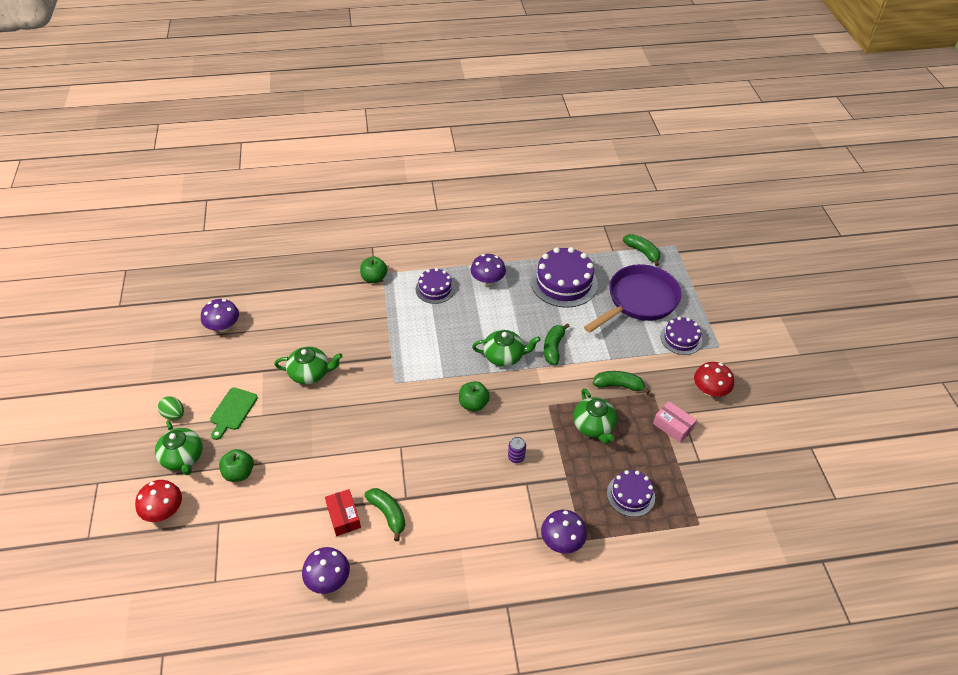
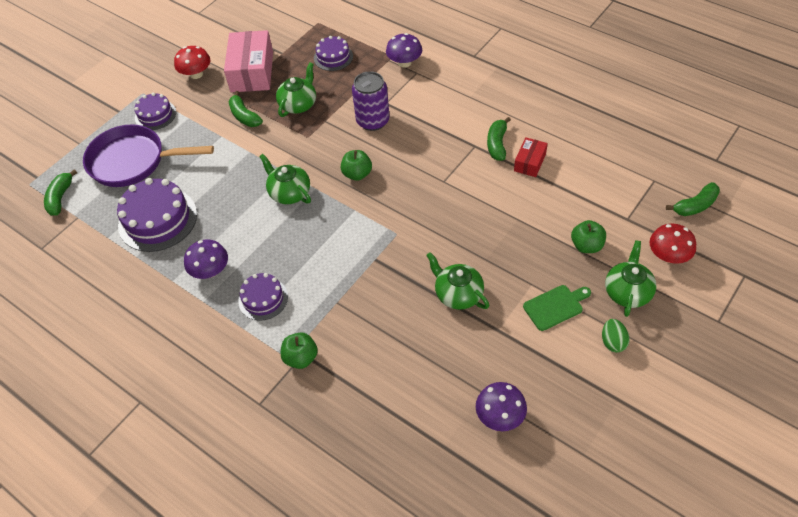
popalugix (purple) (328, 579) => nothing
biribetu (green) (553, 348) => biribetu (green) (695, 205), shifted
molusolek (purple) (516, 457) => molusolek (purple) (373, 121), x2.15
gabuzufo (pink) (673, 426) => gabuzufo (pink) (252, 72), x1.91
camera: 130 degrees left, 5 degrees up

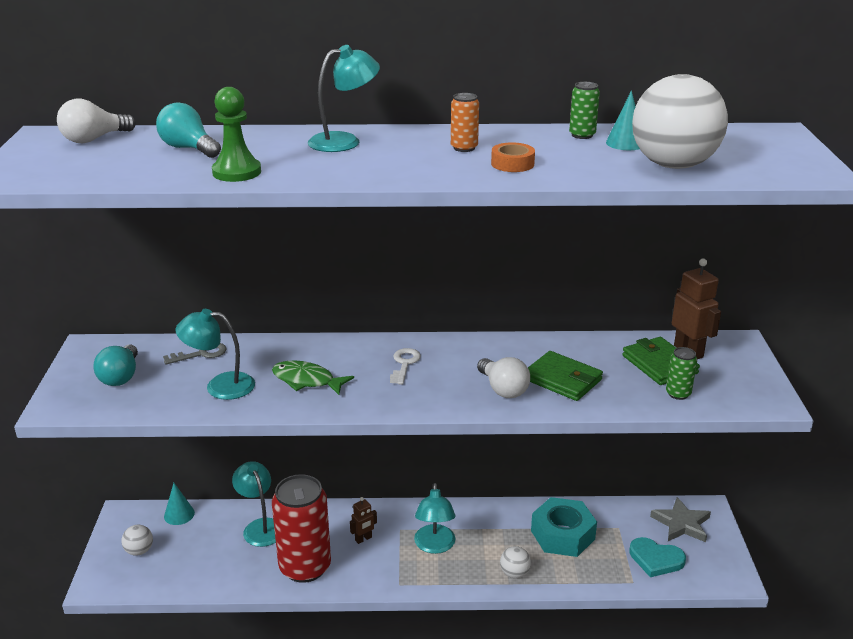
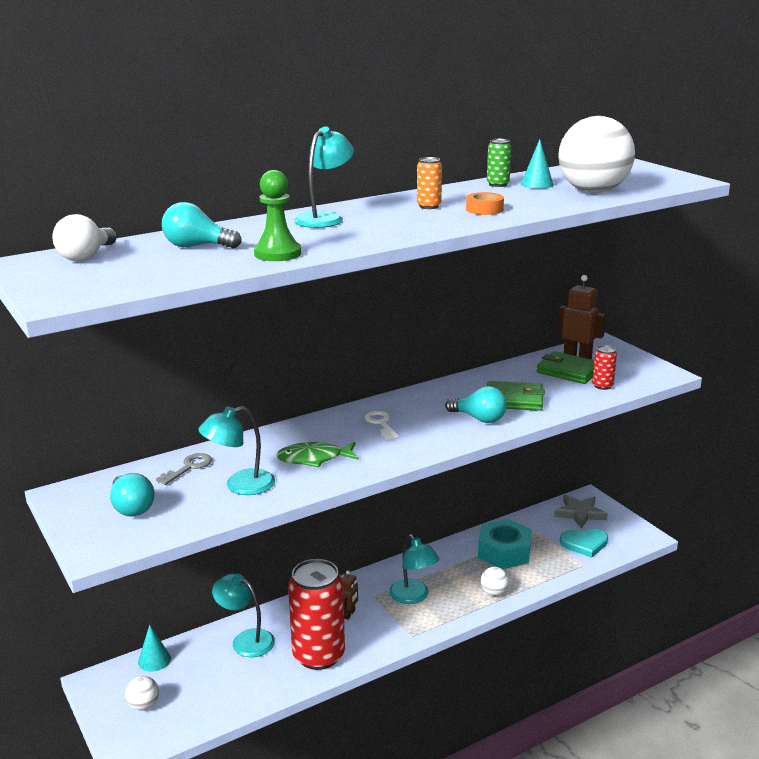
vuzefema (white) (503, 389) => vuzefema (turquoise) (479, 418)
molusolek (green) (678, 394) => molusolek (red) (602, 386)
camera: 30 degrees left, 5 degrees down

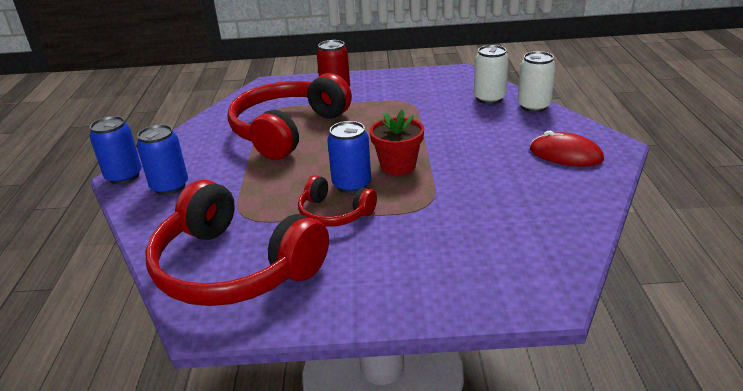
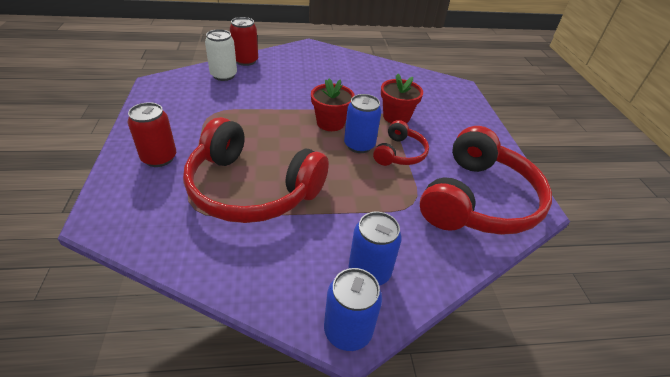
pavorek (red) (565, 155) => nothing
nothing => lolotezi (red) (396, 117)
molusolek (white) (533, 106) => molusolek (red) (246, 61)
camera: 100 degrees left, 10 degrees up

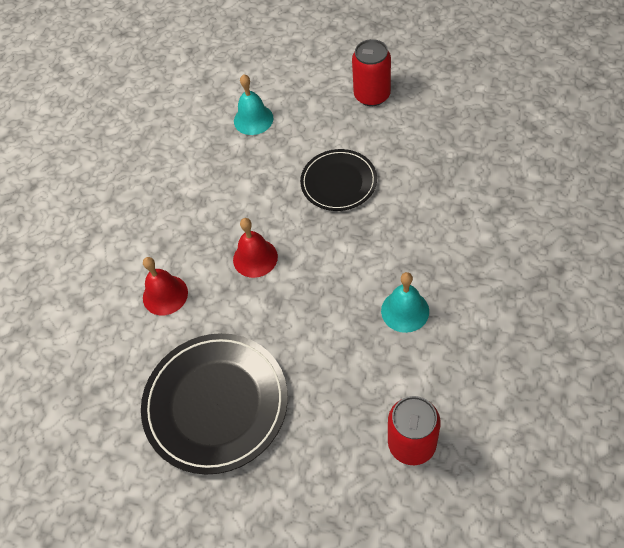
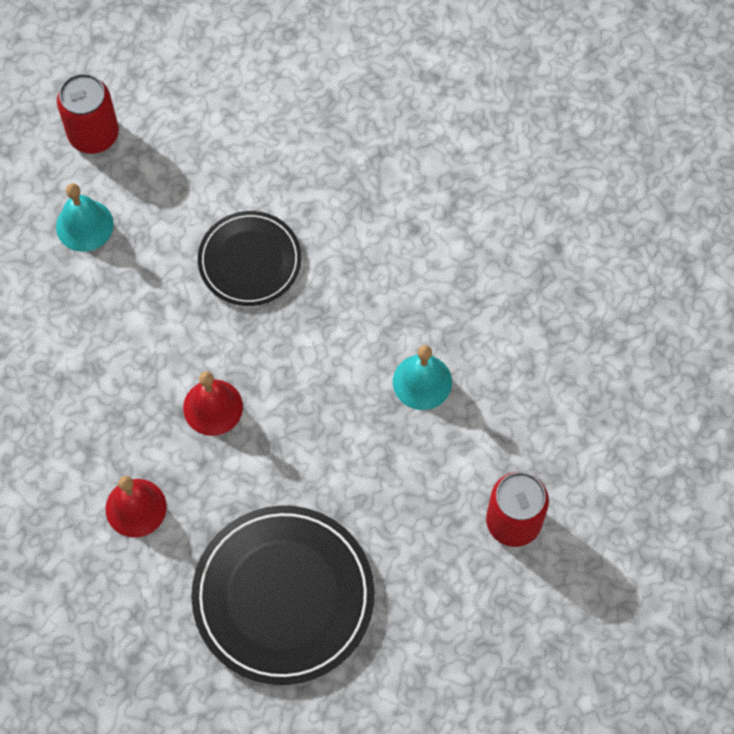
molusolek (red) (372, 95) => molusolek (red) (93, 134), shifted
camera: 40 degrees left, 10 degrees up

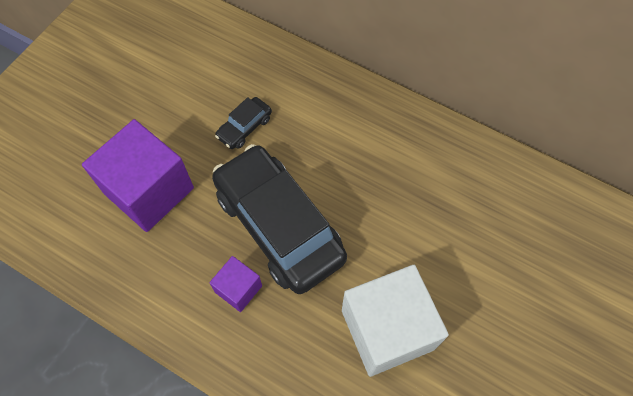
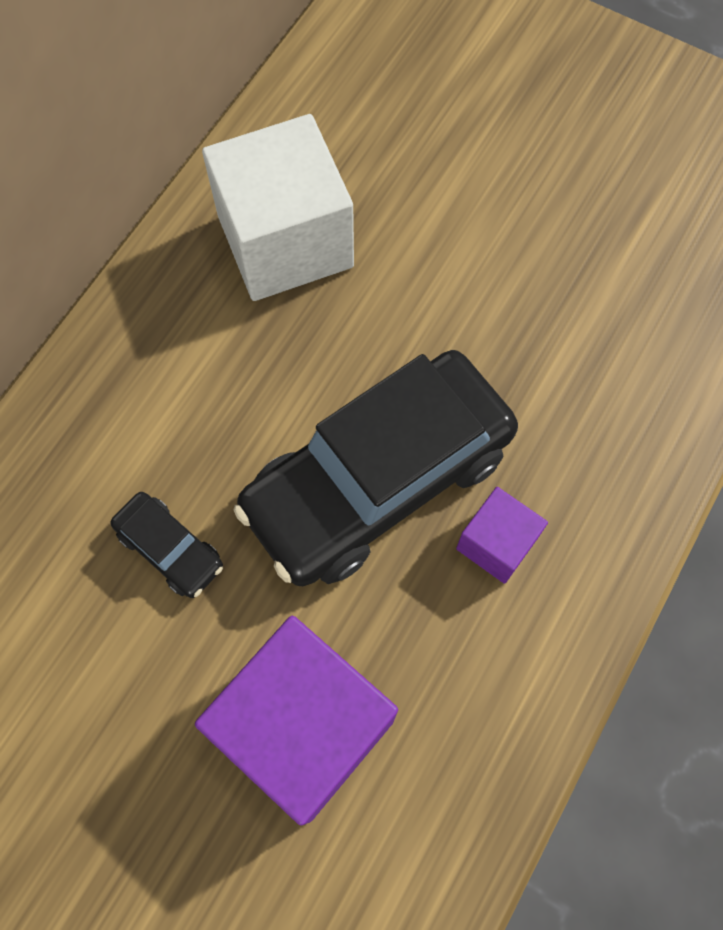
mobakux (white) (387, 329) => mobakux (white) (285, 241), shifted
camera: 90 degrees left, 5 degrees up

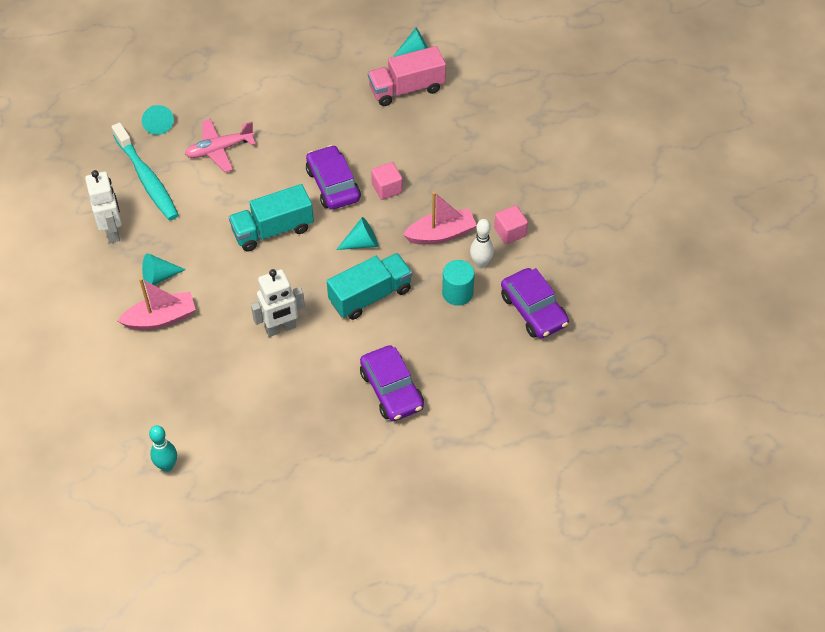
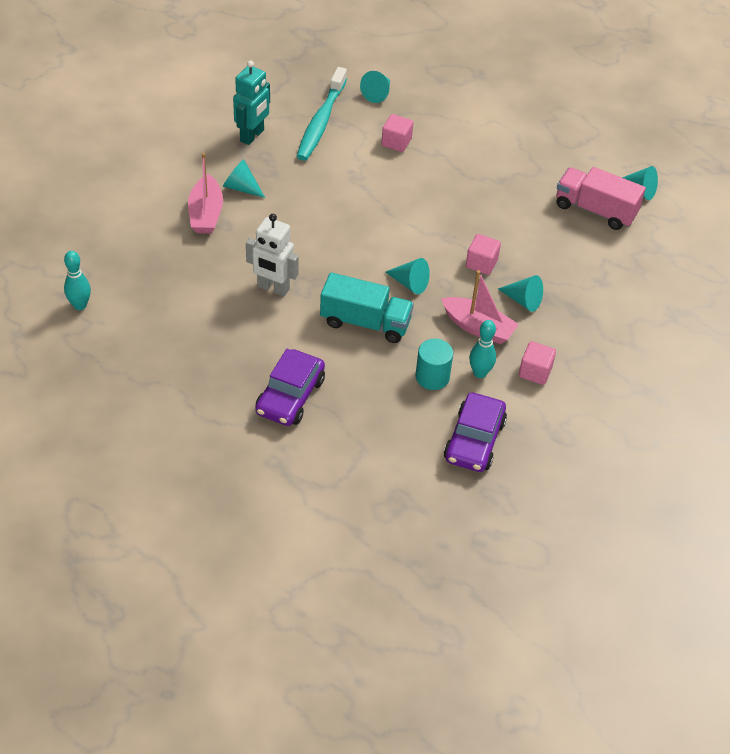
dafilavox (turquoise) (273, 230) => nothing
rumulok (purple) (333, 185) => nothing
nothing => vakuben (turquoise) (523, 300)
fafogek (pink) (219, 149) => mobakux (pink) (396, 142)
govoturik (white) (112, 231) => govoturik (turquoise) (252, 136)
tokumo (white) (481, 263) => tokumo (turquoise) (480, 373)
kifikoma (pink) (161, 318) => kifikoma (pink) (206, 214), 60 degrees clockwise
camera: 45 degrees right, 5 degrees down

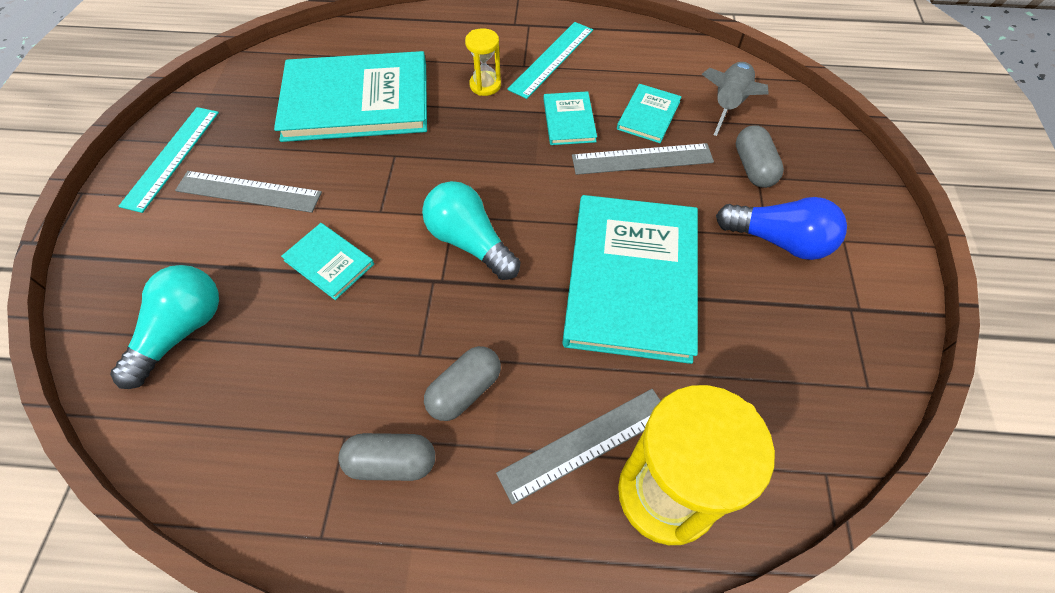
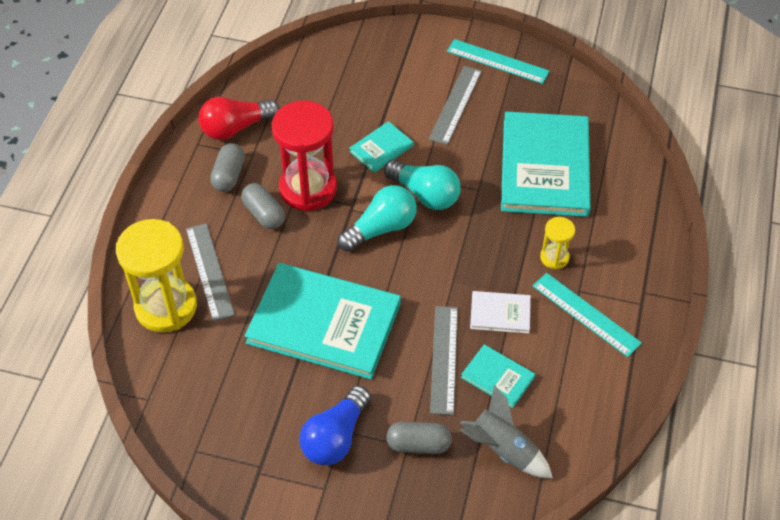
nothing => vuzefema (red) (236, 128)
nothing => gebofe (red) (308, 188)
vuzefema (turquoise) (182, 331) => vuzefema (turquoise) (425, 194), shifted
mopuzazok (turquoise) (569, 120) => mopuzazok (white) (500, 313)
camera: 100 degrees right, 5 degrees down

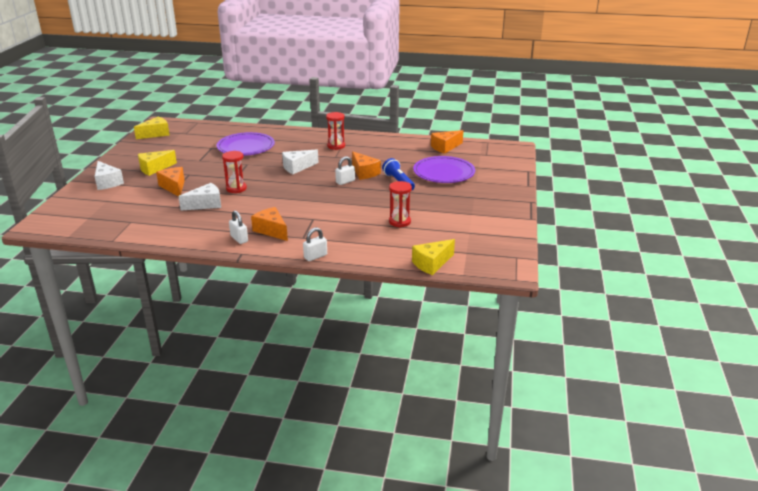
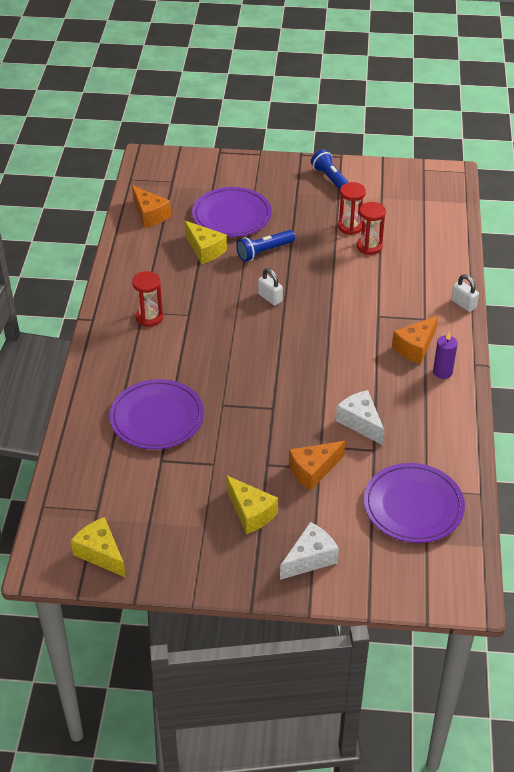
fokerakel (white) (297, 167) => nothing
fokerakel (orange) (364, 172) => nothing
nothing => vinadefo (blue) (331, 180)
nothing => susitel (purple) (413, 506)
gebofe (red) (236, 188) => gebofe (red) (350, 227), shifted
fokerakel (yellow) (431, 263) => fokerakel (yellow) (205, 250), shifted
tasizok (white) (239, 239) => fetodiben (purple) (442, 372)
camera: 95 degrees left, 15 degrees up

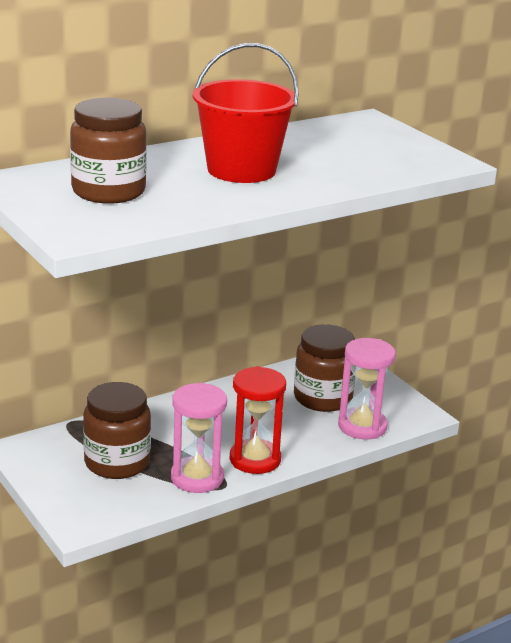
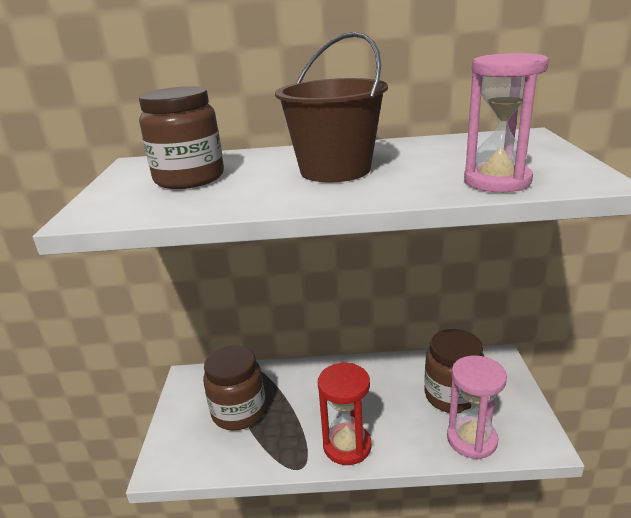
gebofe (pink) (197, 478) => gebofe (pink) (497, 181), shifted
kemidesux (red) (241, 170) => kemidesux (brown) (335, 170)
camera: 35 degrees right, 0 degrees up

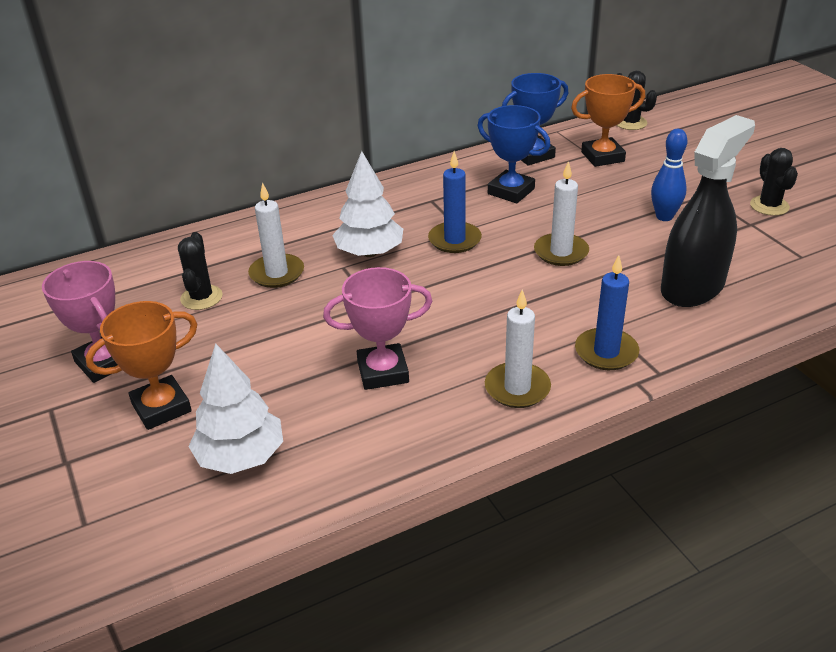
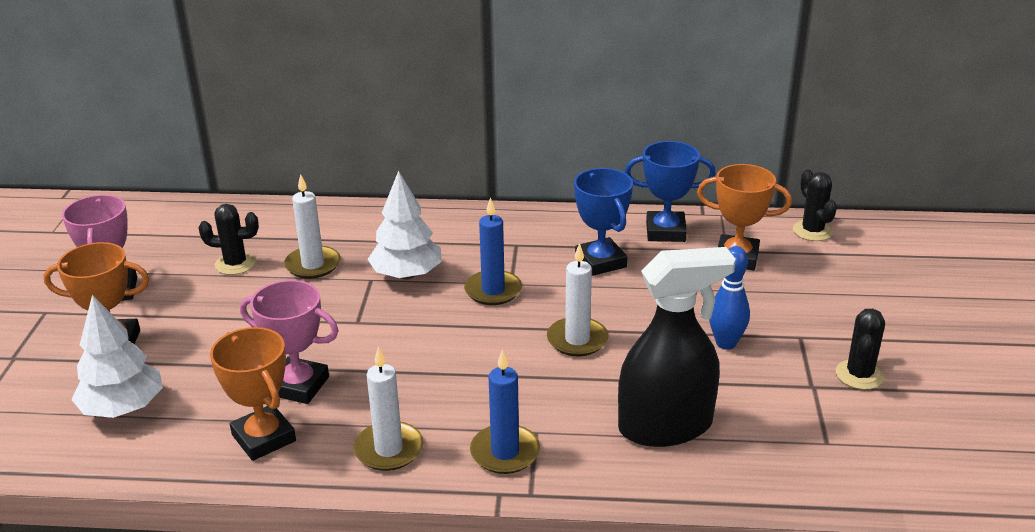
nothing => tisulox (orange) (264, 438)
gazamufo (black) (201, 297) => gazamufo (black) (235, 264), 60 degrees clockwise
camera: 30 degrees right, 5 degrees down

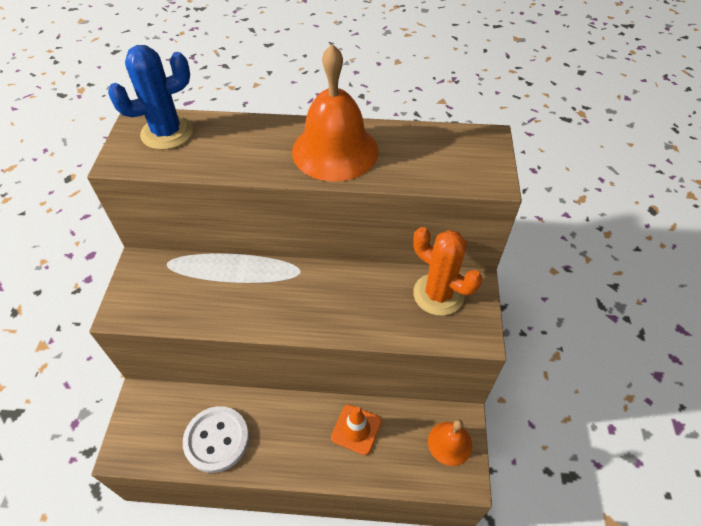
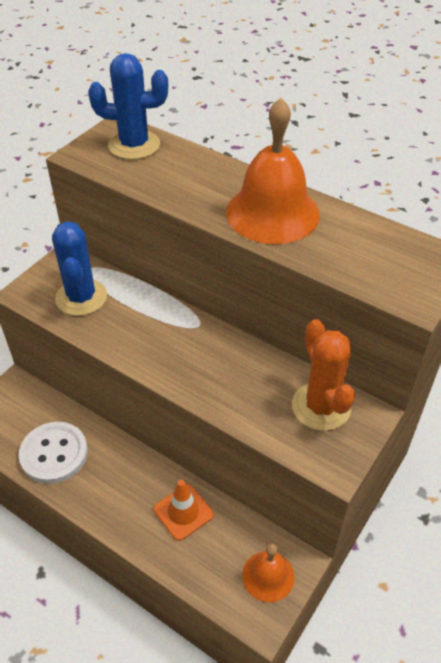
nothing => gazamufo (blue) (81, 297)
camera: 30 degrees right, 5 degrees down

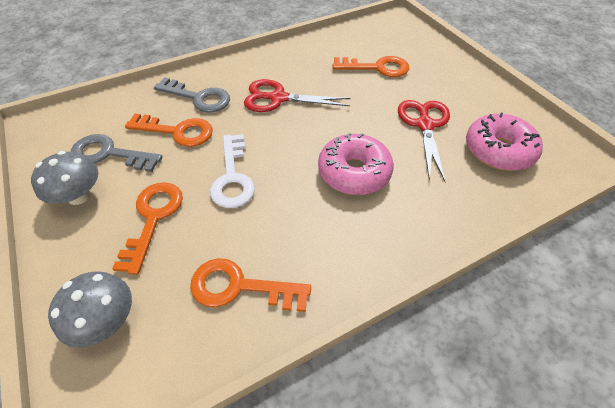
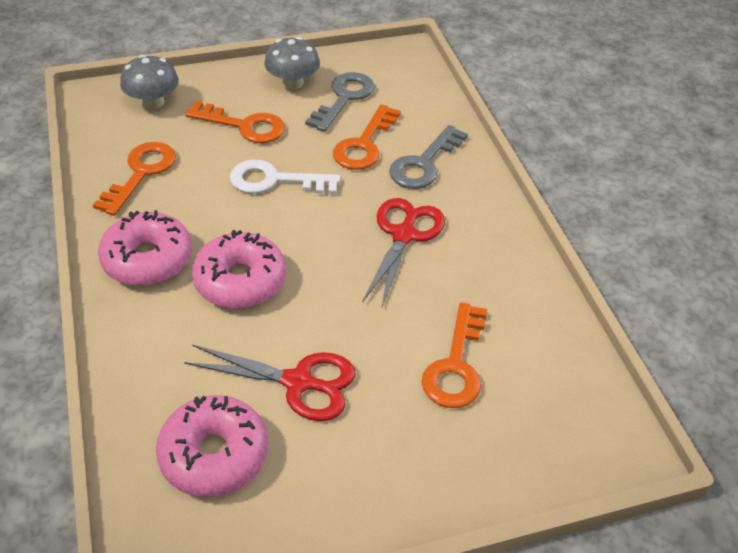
nothing => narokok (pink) (148, 259)
camera: 100 degrees right, 5 degrees down

